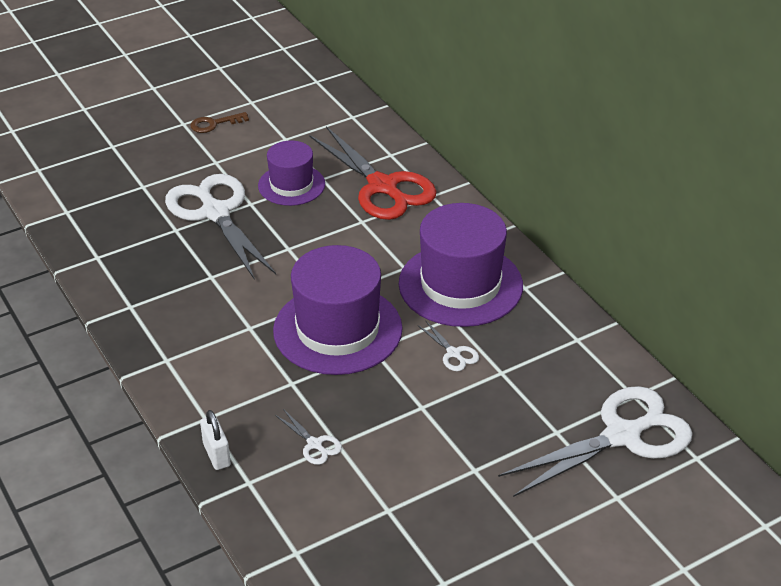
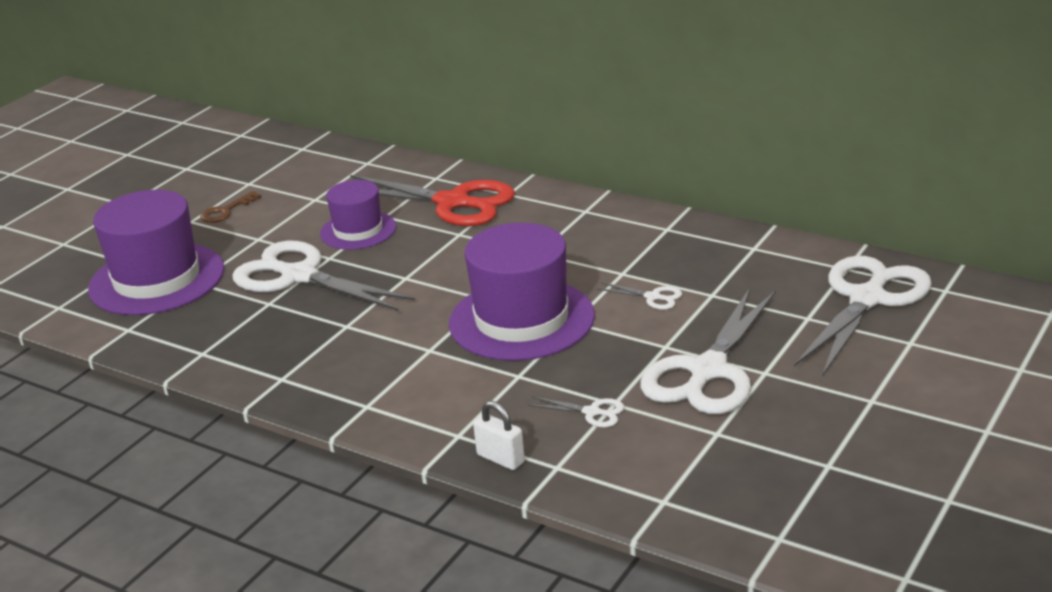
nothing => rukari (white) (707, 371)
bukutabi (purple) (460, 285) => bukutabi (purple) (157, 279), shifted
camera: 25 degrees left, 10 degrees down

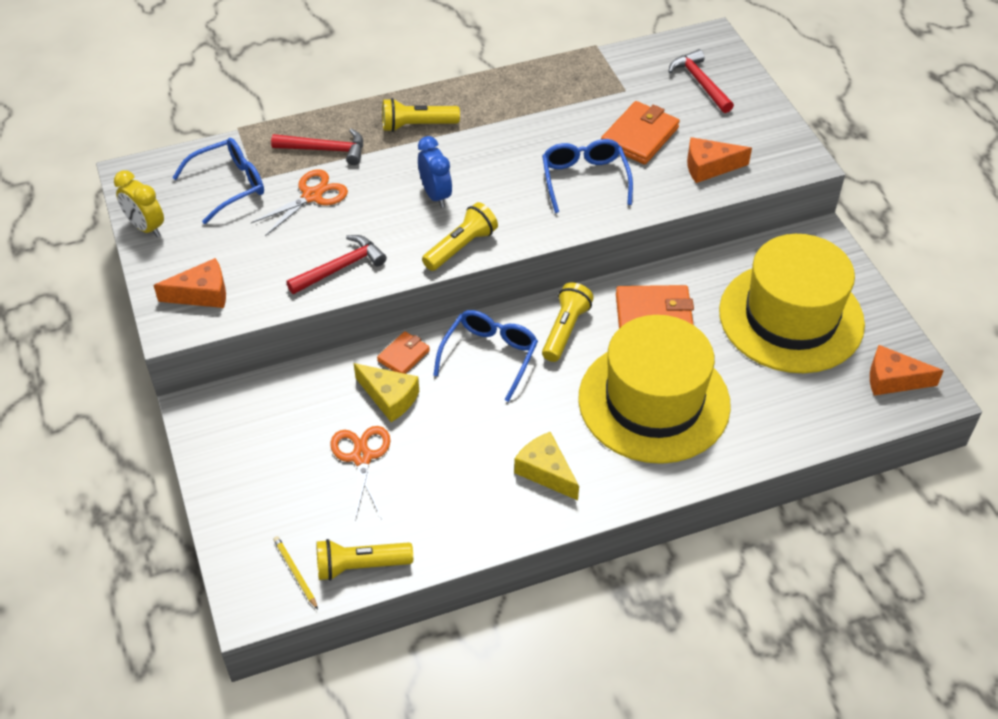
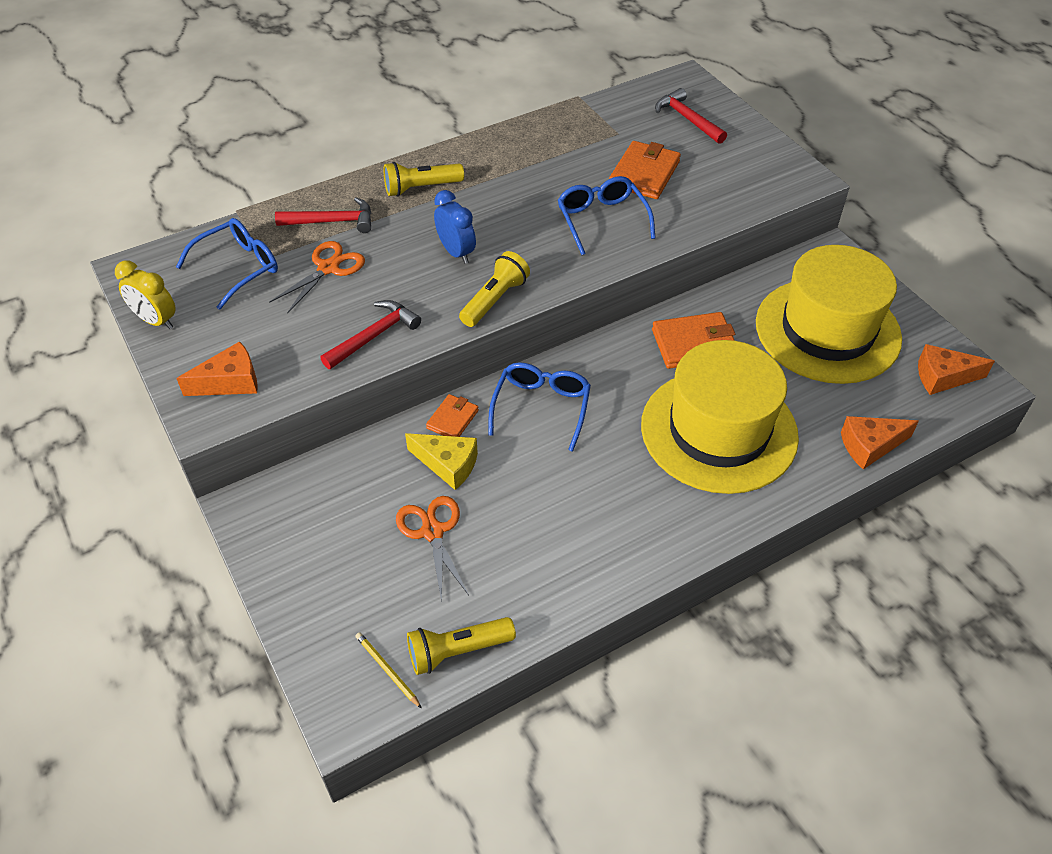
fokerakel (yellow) (546, 472) => nothing
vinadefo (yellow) (565, 330) => nothing
fokerakel (orange) (709, 167) => fokerakel (orange) (870, 446), shifted
camera: 10 degrees left, 0 degrees up

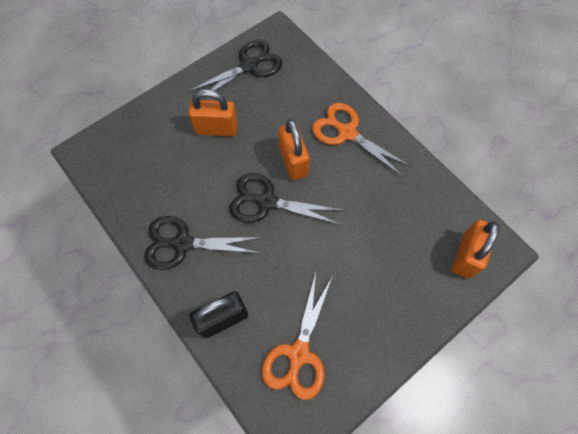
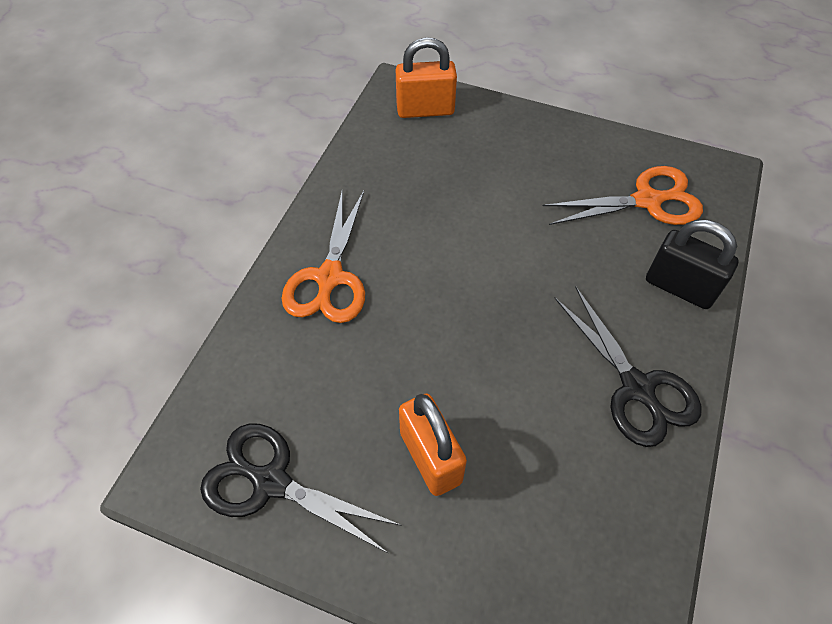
rukari (black) (266, 201) => nothing
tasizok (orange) (293, 161) => nothing
camera: 120 degrees left, 10 degrees down

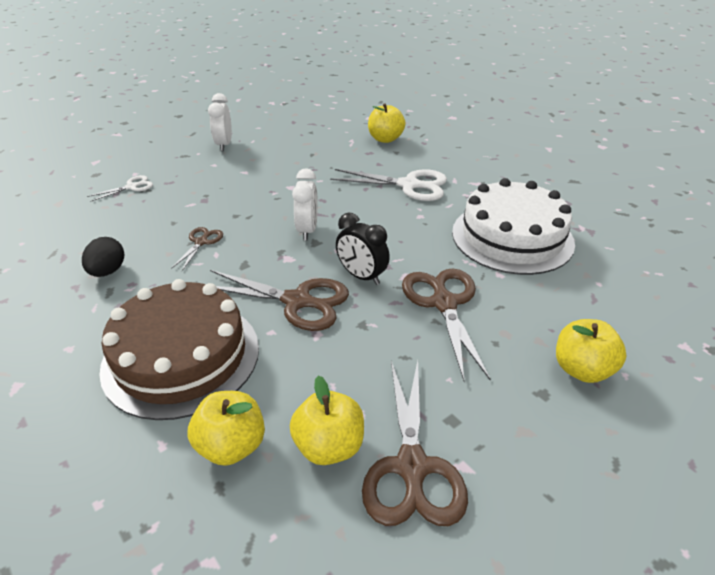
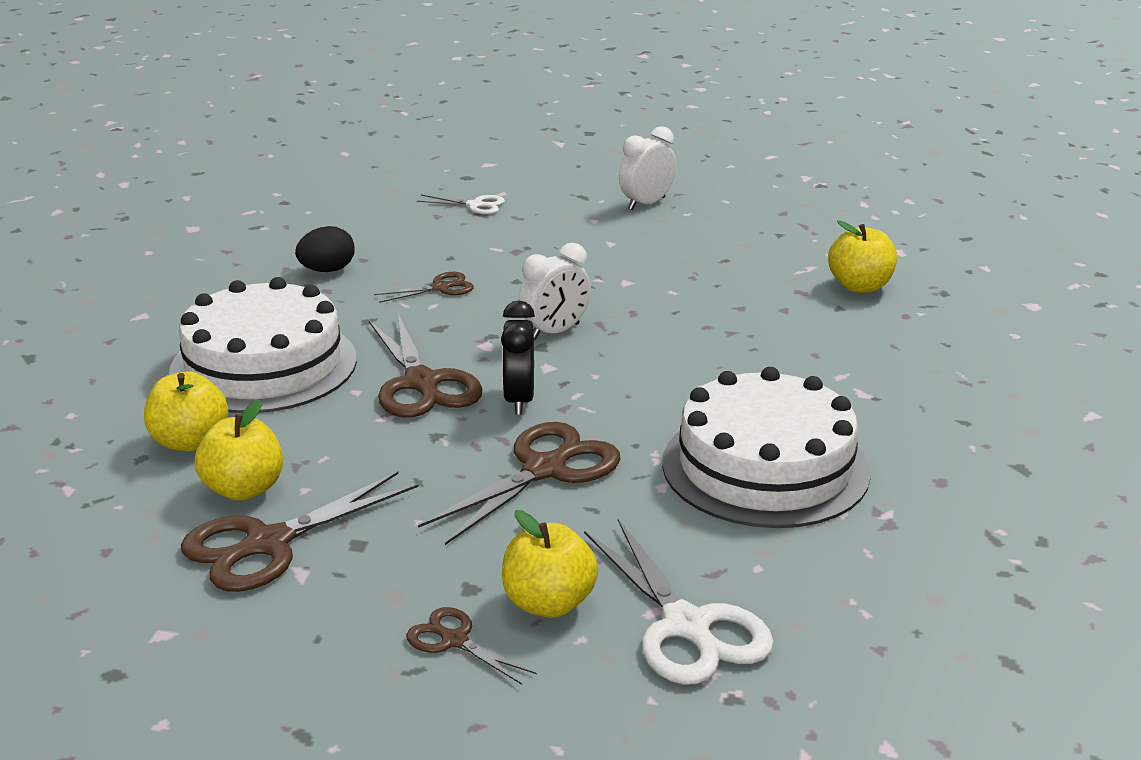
nothing => rukari (brown) (454, 640)
rukari (white) (409, 185) => rukari (white) (686, 626), shifted
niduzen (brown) (181, 356) => niduzen (white) (264, 365)
camera: 50 degrees right, 10 degrees down

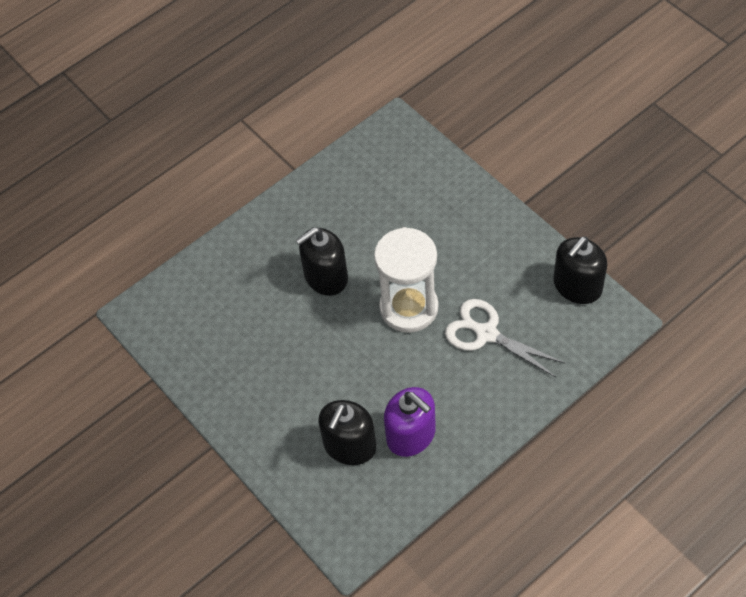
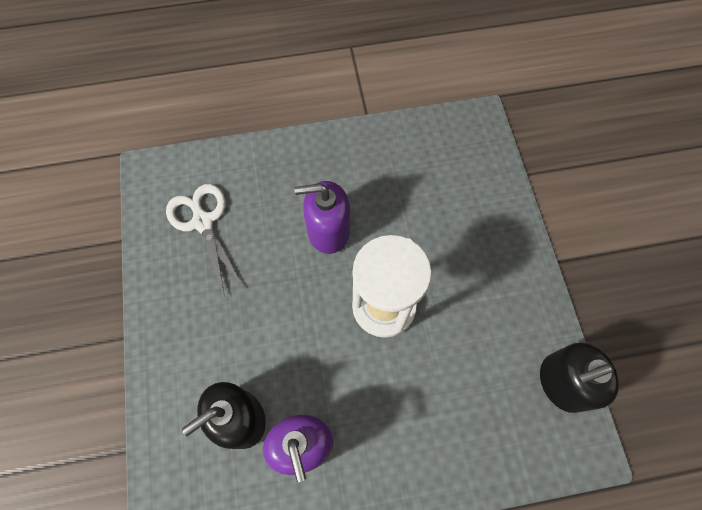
rukari (white) (486, 334) => rukari (white) (203, 222), shifted
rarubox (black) (326, 277) => rarubox (purple) (328, 230)
camera: 25 degrees right, 10 degrees up

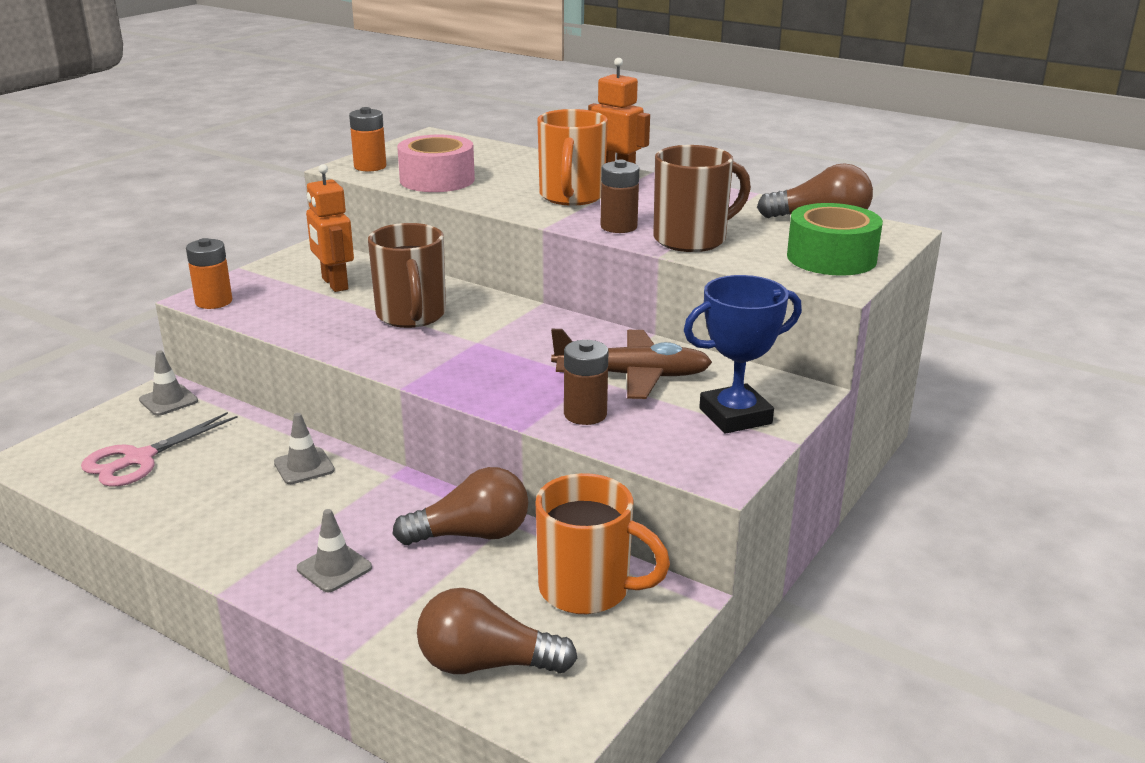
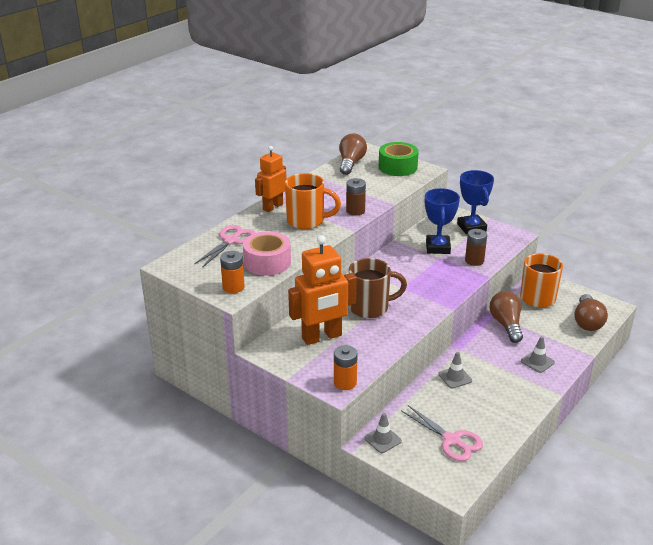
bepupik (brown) (692, 239) => nothing
nothing => rukari (pink) (231, 241)
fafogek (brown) (632, 376) => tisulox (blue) (438, 247)
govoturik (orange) (334, 284) => govoturik (orange) (322, 337), x1.53
camera: 85 degrees left, 5 degrees up

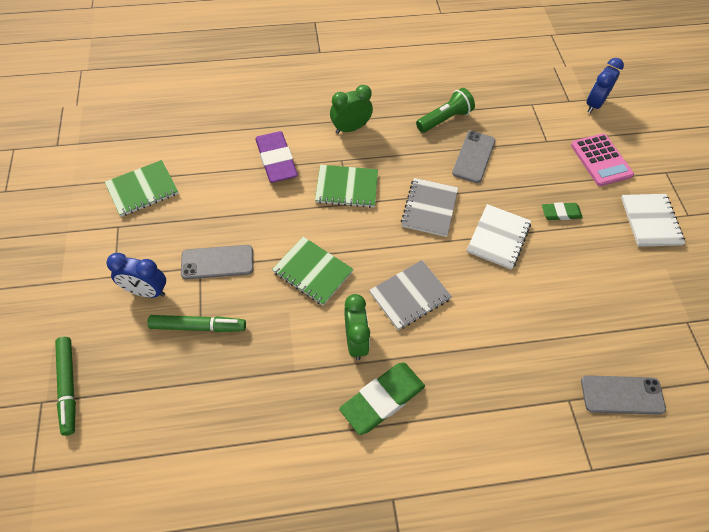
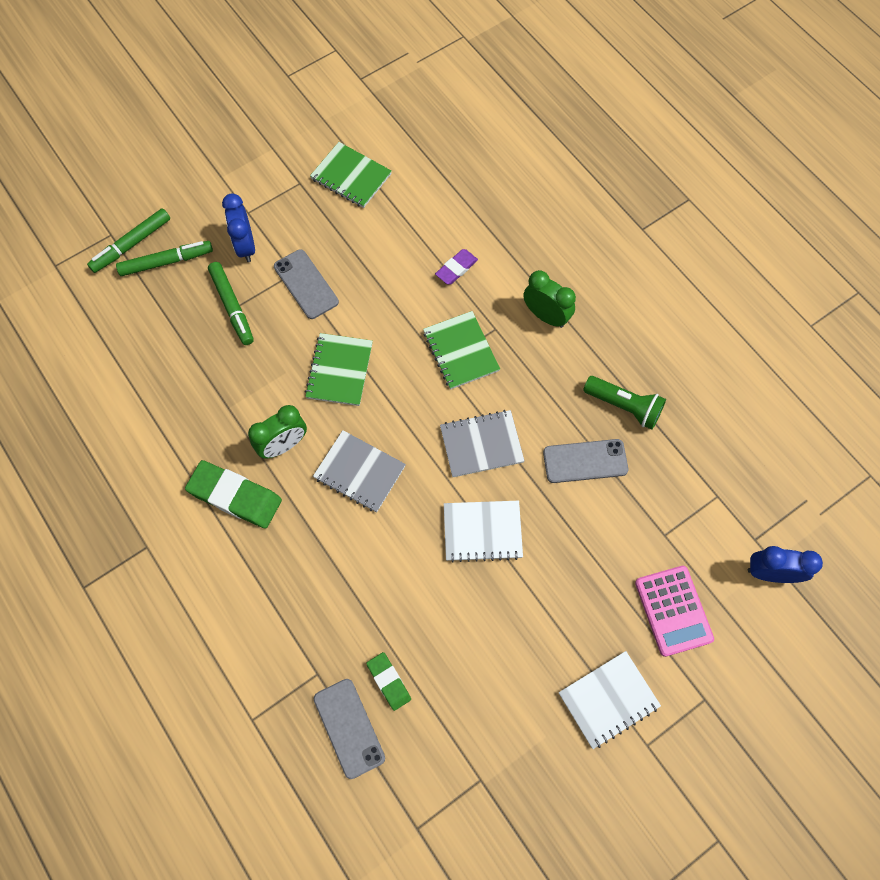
nothing => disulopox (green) (166, 262)
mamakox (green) (561, 213) => mamakox (green) (389, 681), shifted
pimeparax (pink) (601, 160) => pimeparax (pink) (673, 610), 60 degrees counterclockwise
mamakox (purple) (276, 160) => mamakox (purple) (456, 268), x0.56
camera: 65 degrees right, 10 degrees up

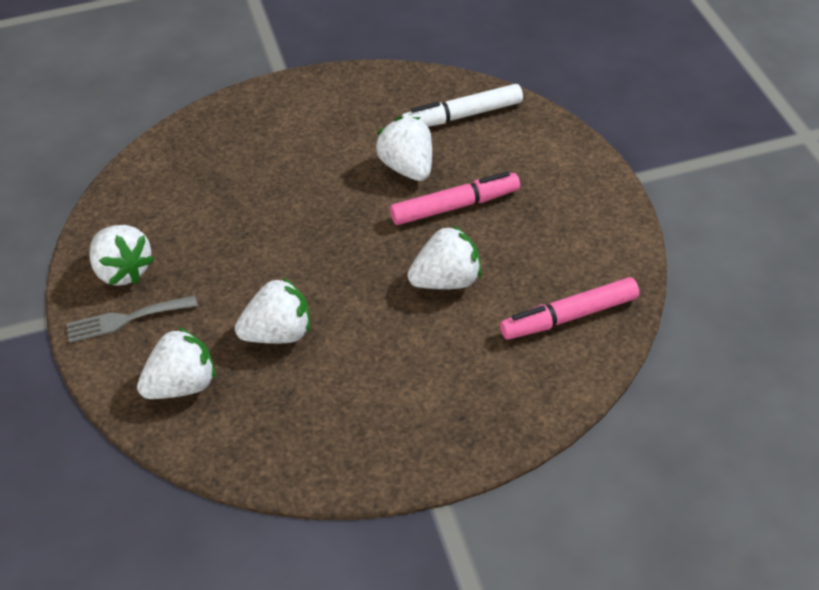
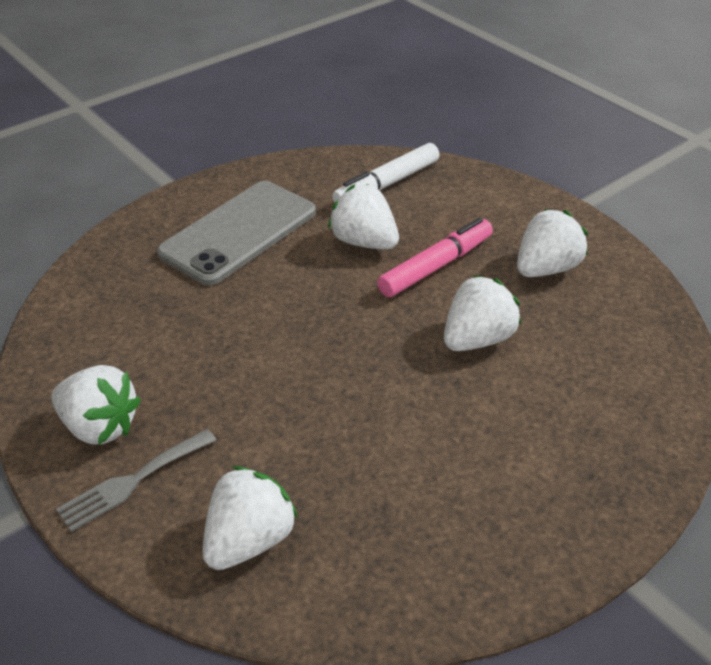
disulopox (pink) (569, 317) => nothing
nothing => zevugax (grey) (239, 232)
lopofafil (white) (279, 334) => lopofafil (white) (546, 268), shifted
camera: 25 degrees left, 5 degrees down

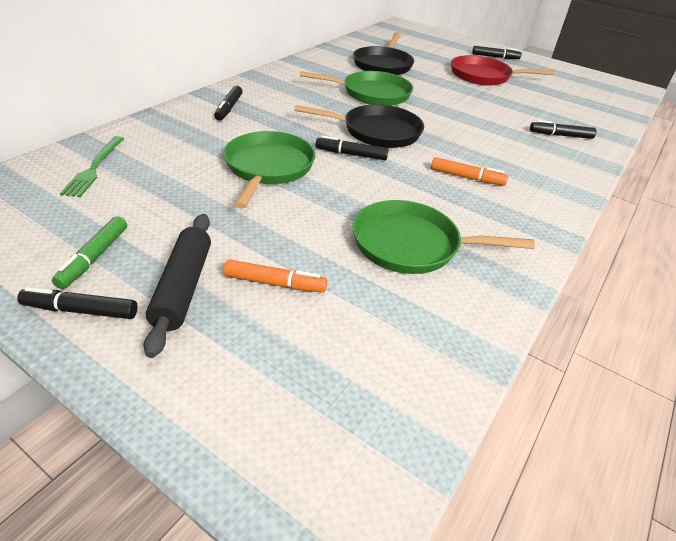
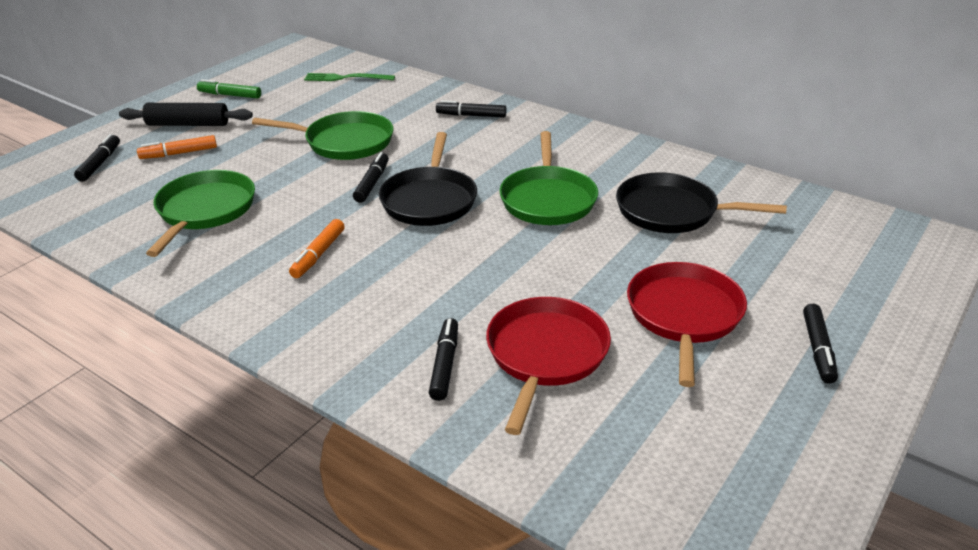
nothing => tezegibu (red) (545, 355)
disulopox (black) (81, 310) => disulopox (black) (100, 163), shifted
disulopox (orange) (275, 283) => disulopox (orange) (179, 153), 60 degrees clockwise
camera: 95 degrees right, 5 degrees down

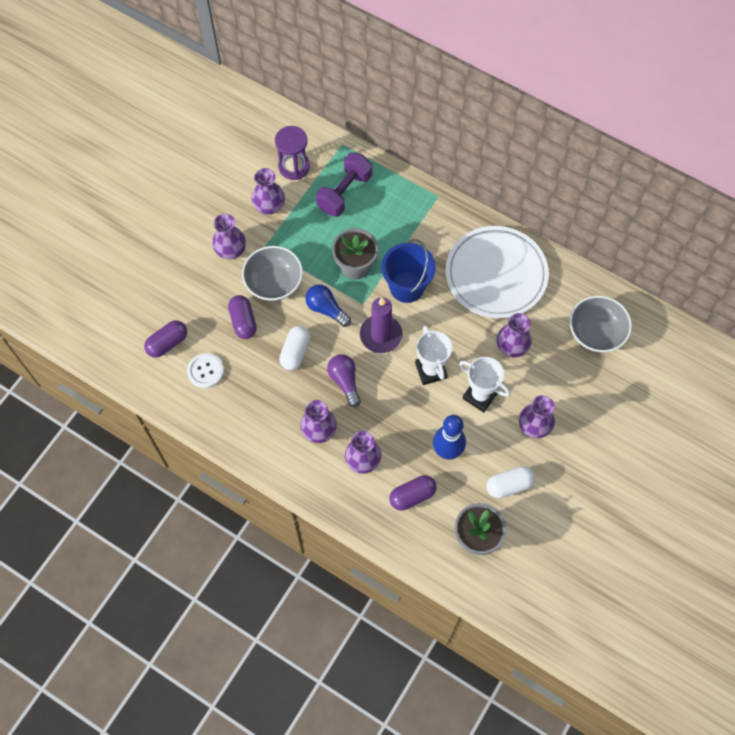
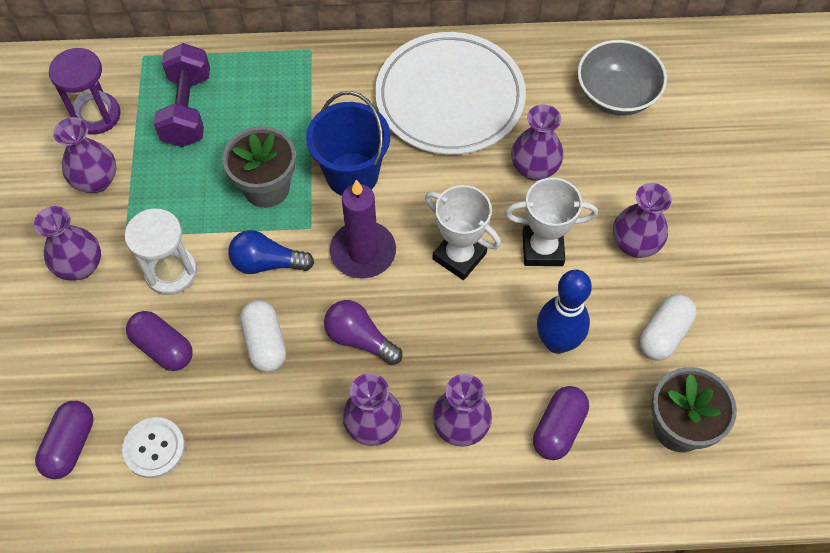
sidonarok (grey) (274, 283) => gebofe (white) (171, 272)
camera: 35 degrees left, 5 degrees down

